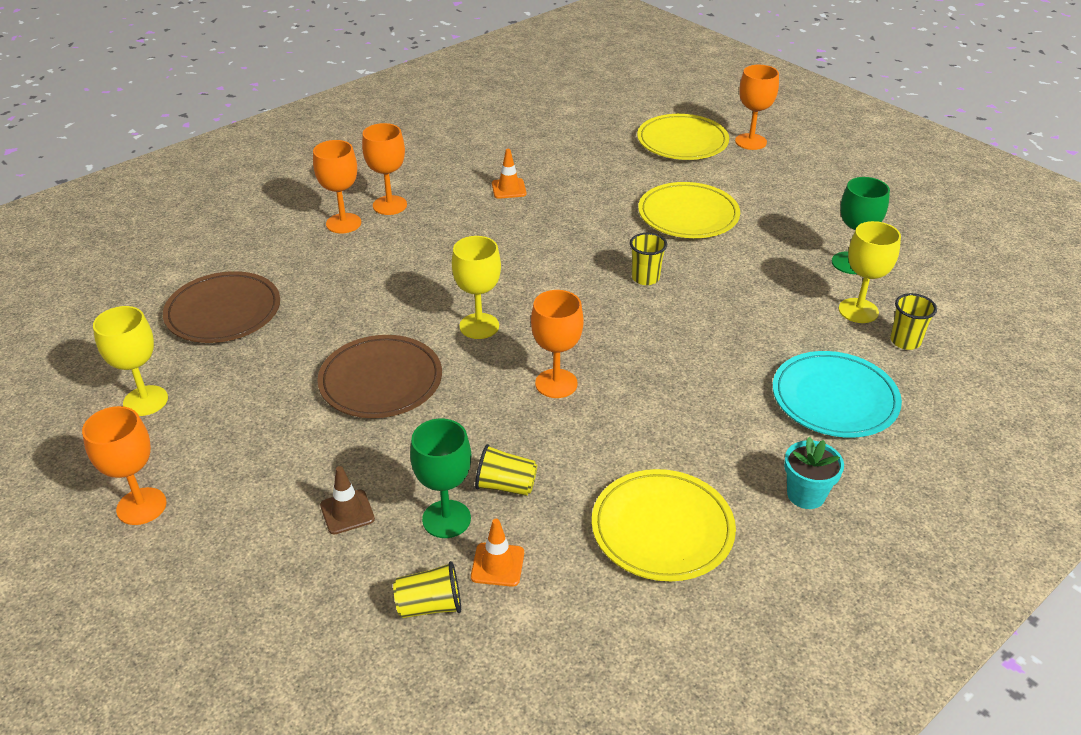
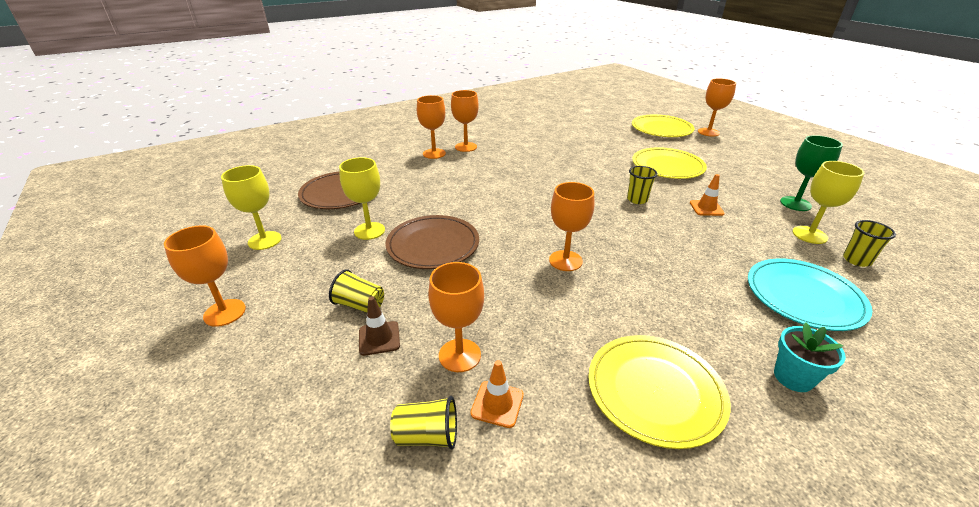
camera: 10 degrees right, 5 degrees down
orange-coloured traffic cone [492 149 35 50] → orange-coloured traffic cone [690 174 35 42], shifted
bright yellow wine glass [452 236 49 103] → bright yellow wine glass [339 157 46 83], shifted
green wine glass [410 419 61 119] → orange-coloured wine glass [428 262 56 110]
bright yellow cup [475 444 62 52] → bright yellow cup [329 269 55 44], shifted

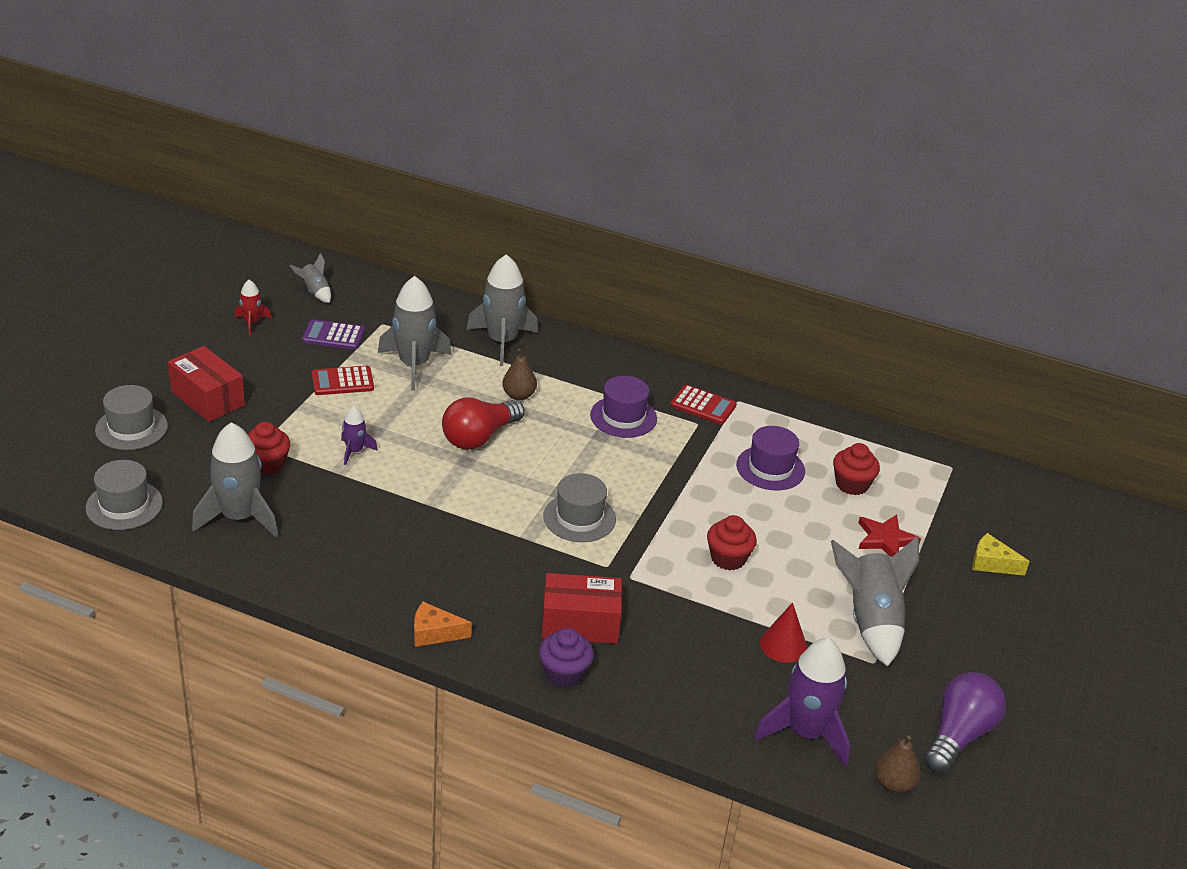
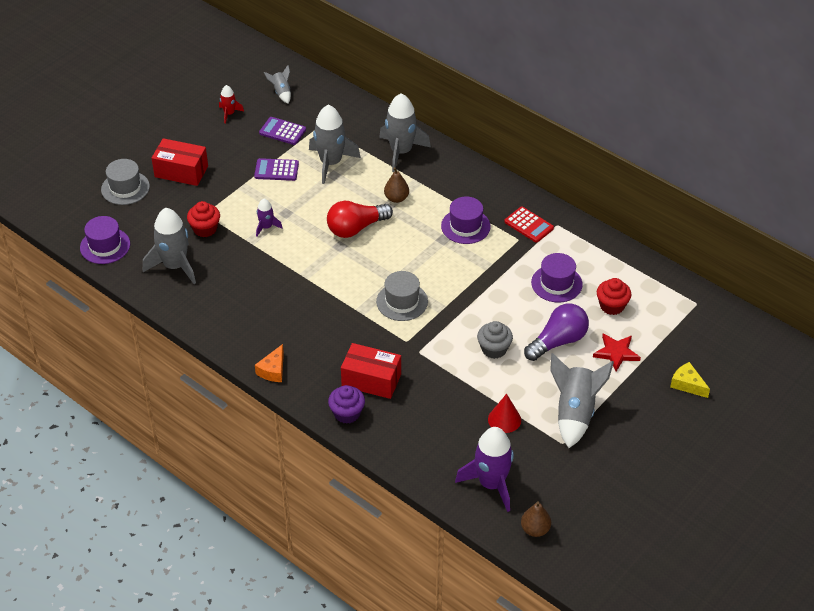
camera: 20 degrees right, 10 degrees up
red parcel [168 346 77 76] → red parcel [152 138 56 48], 45 degrees counterclockwise
red calculator [312 366 62 29] → purple calculator [254 158 45 23]
grey hat [86 460 77 70] → purple hat [80 216 50 48]
red fairy cake [707 515 50 55] → grey fairy cake [477 321 36 38]
orange-coloured cheese [414 602 58 45] → orange-coloured cheese [255 344 29 38], 90 degrees counterclockwise
purple light bulb [924 672 82 101] → purple light bulb [524 303 65 58], shifted

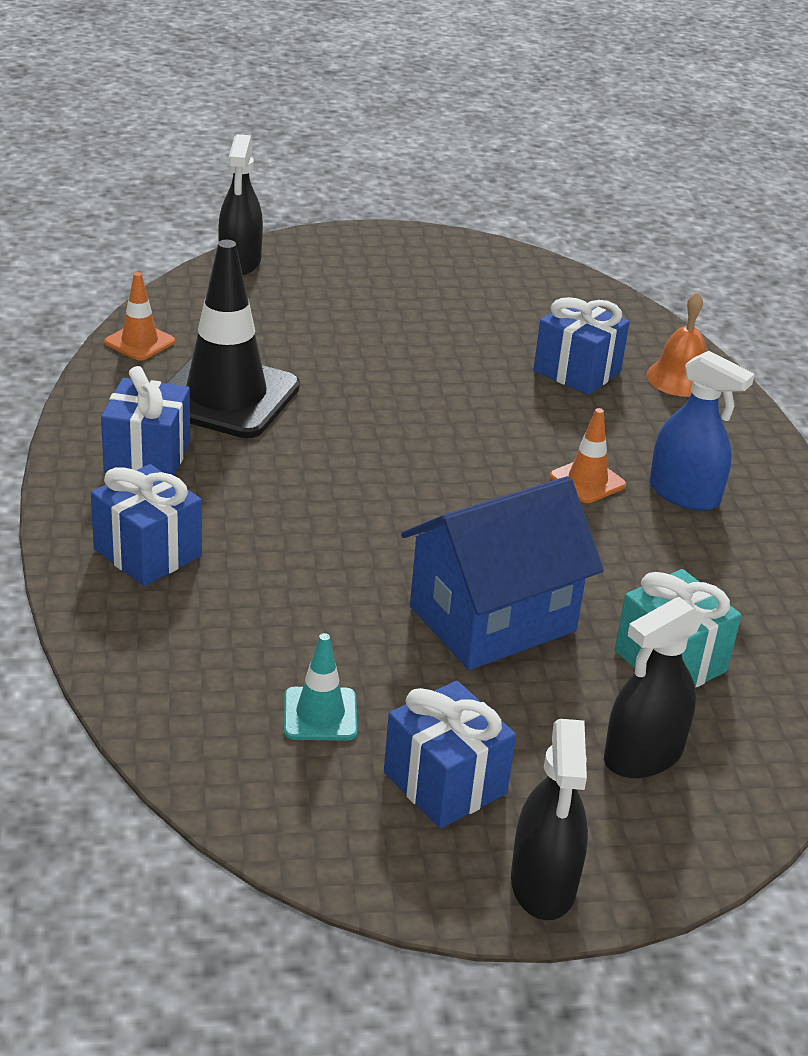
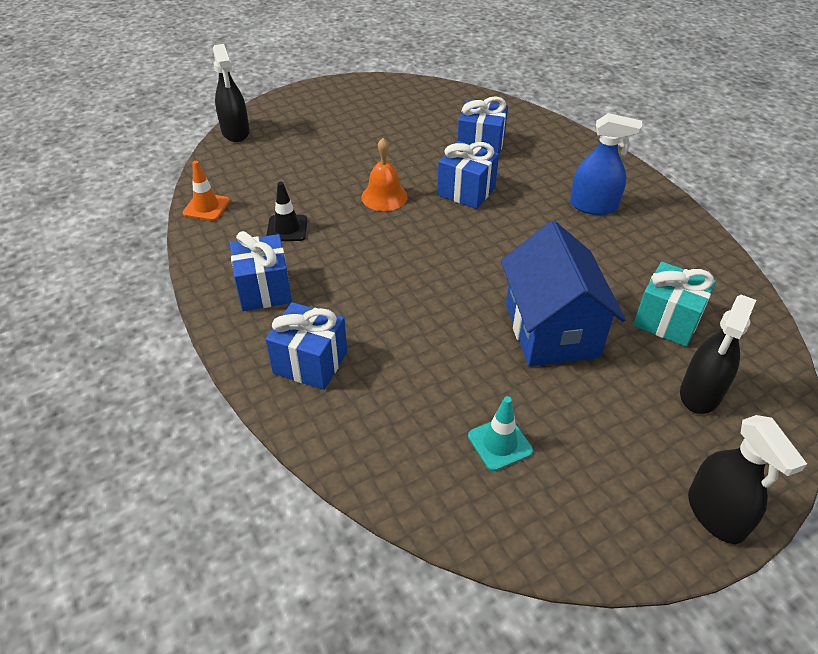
camera: 20 degrees left, 10 degrees up
jet-black traffic cone [166 240 134 198] → jet-black traffic cone [266 182 42 59], x0.47
orange-coloured bell [646 292 61 105] → orange-coloured bell [361 138 47 73], shifted
orange-coloured traffic cone [550 408 76 95] → -
royal blue cottage [401 476 203 194] → royal blue cottage [501 221 125 146], 45 degrees counterclockwise
royal blue present [384 681 132 148] → royal blue present [437 141 62 68], shifted

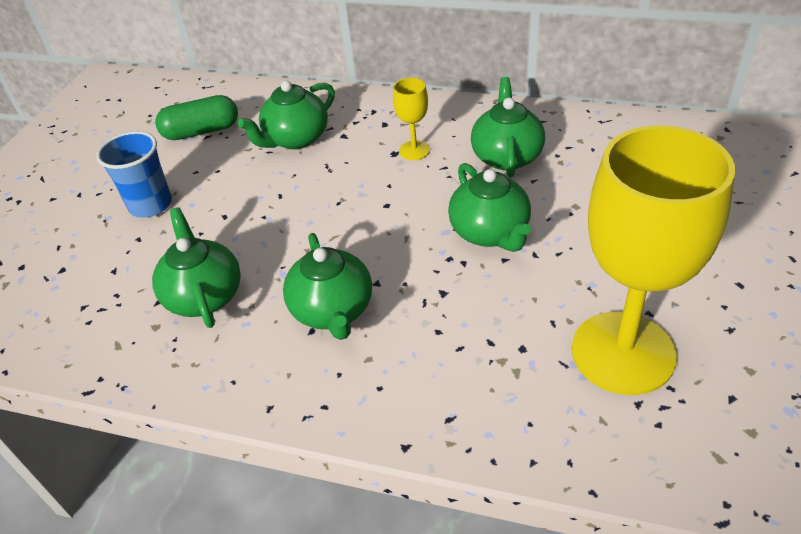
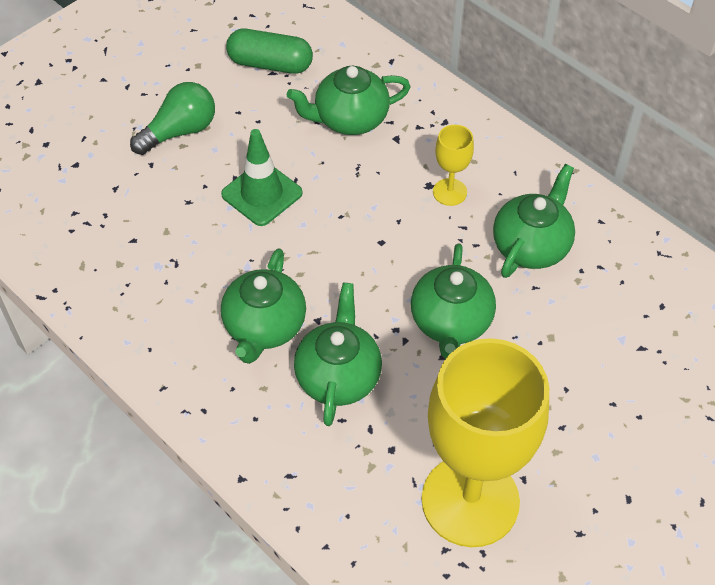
camera: 25 degrees right, 10 degrees up
royal blue cup [96 131 76 87] → green light bulb [130 82 85 73]
green china teapot [152 207 89 121] → green china teapot [294 283 88 143], shifted
- → green traffic cone [221 129 82 97]

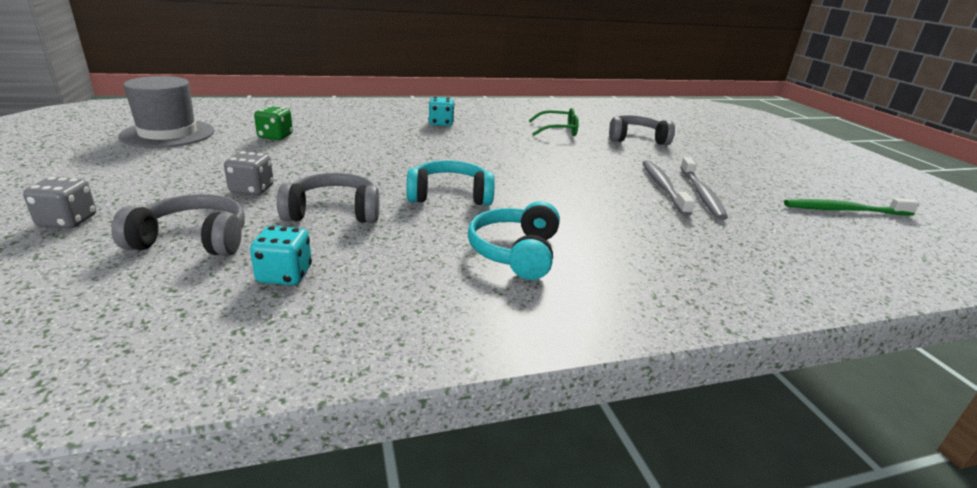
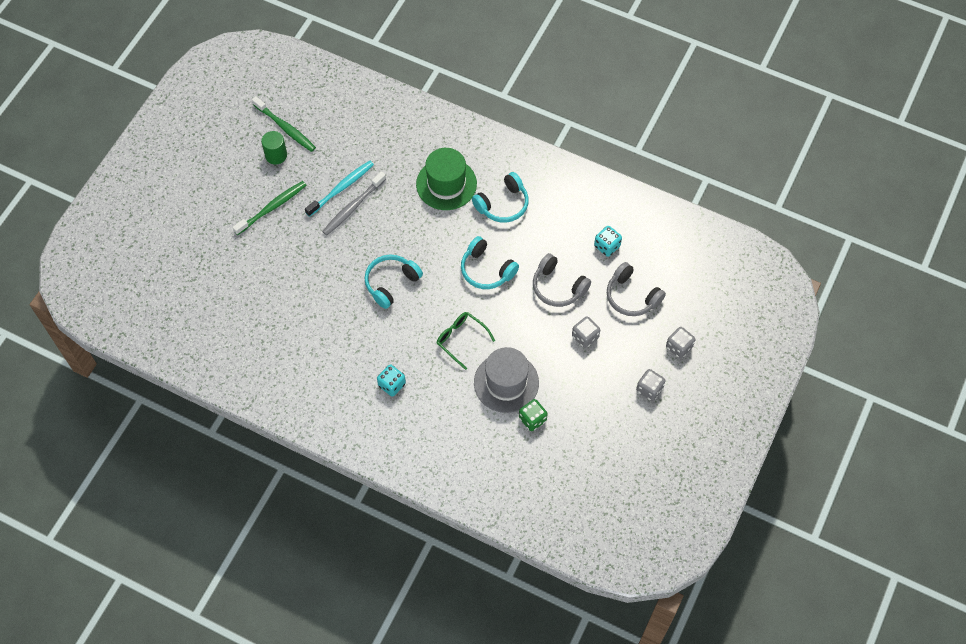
camera: 135 degrees left, 35 degrees up
grey hat [119 76 95 72] → grey hat [474 347 65 66], shifted
green eyeglasses [529 108 50 28] → green eyeglasses [437 312 58 58], shifted
grey headphones [609 115 66 30] → -
grey dental brush [680 157 48 63] → teal dental brush [305 161 69 56]
- → green solid cylinder [261 131 26 34]
- → green hat [416 148 61 62]
- → green dental brush [232 181 75 54]
- → teal headphones [364 255 59 54]
- → grey dice [636 369 30 32]

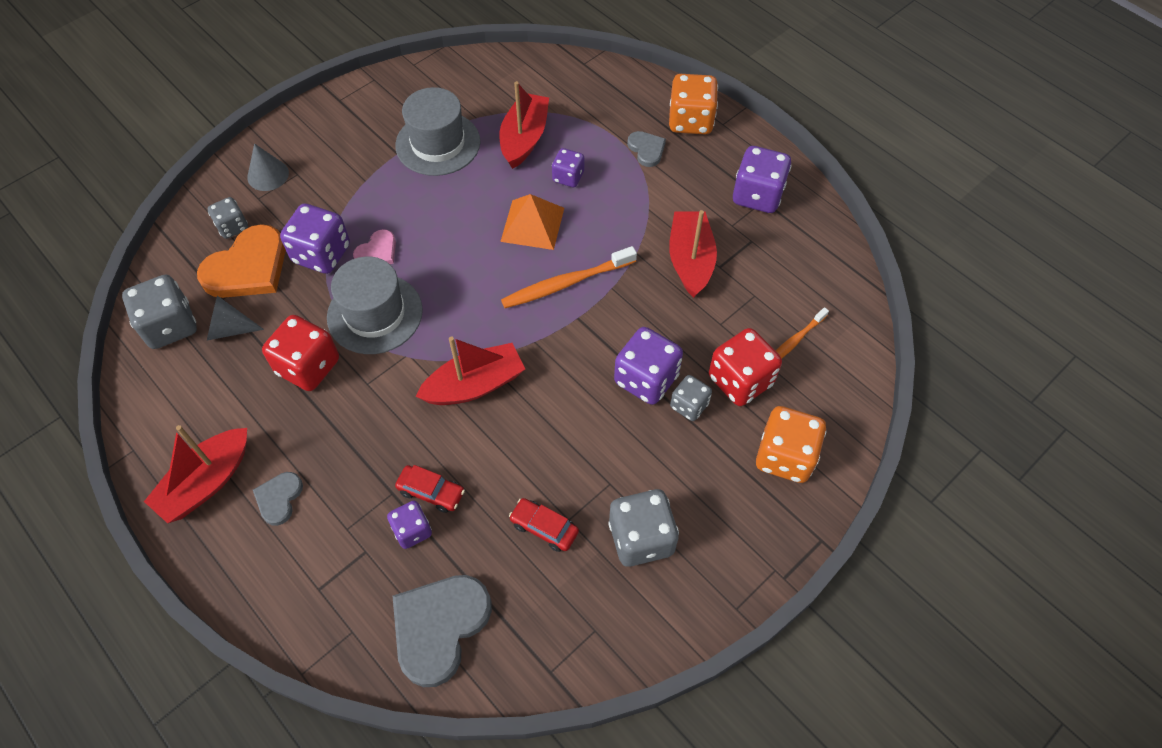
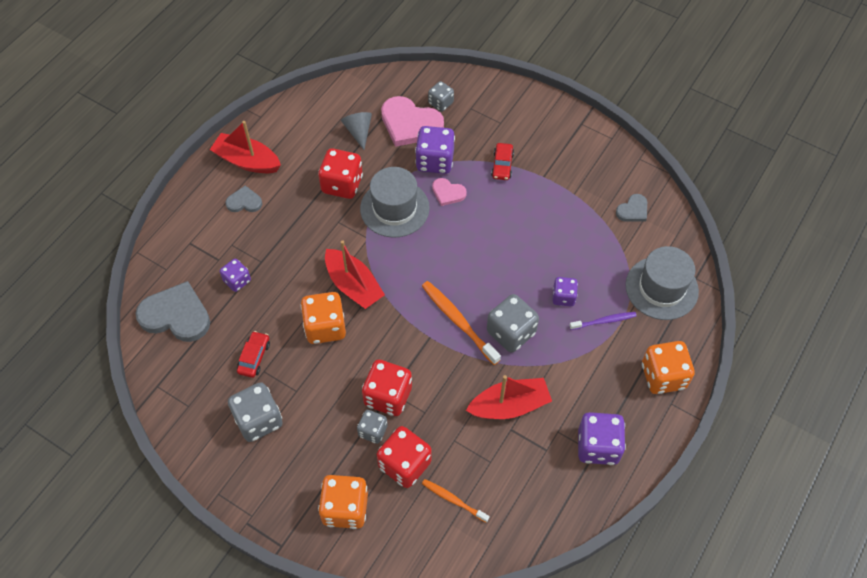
camera: 75 degrees right, 0 degrees up
red boat [499 81 50 88] → -
grey hat [395 87 85 89] → grey hat [625 246 74 74], shifted
grey heart [627 131 39 36] → grey heart [616 194 31 28], shifted
grey cone shape [247 143 42 48] → -
orange-coloured solid pyramid [500 194 64 56] → -
orange-coloured heart [197 224 89 74] → pink heart [381 96 63 51]
grey dice [122 275 75 74] → grey dice [487 294 52 59], shifted
purple dice [614 327 69 78] → red dice [362 360 50 56]
red automobile [395 465 70 48] → red automobile [491 143 23 37], shifted
- → orange-coloured dice [300 292 46 52]
- → purple dental brush [569 312 68 18]

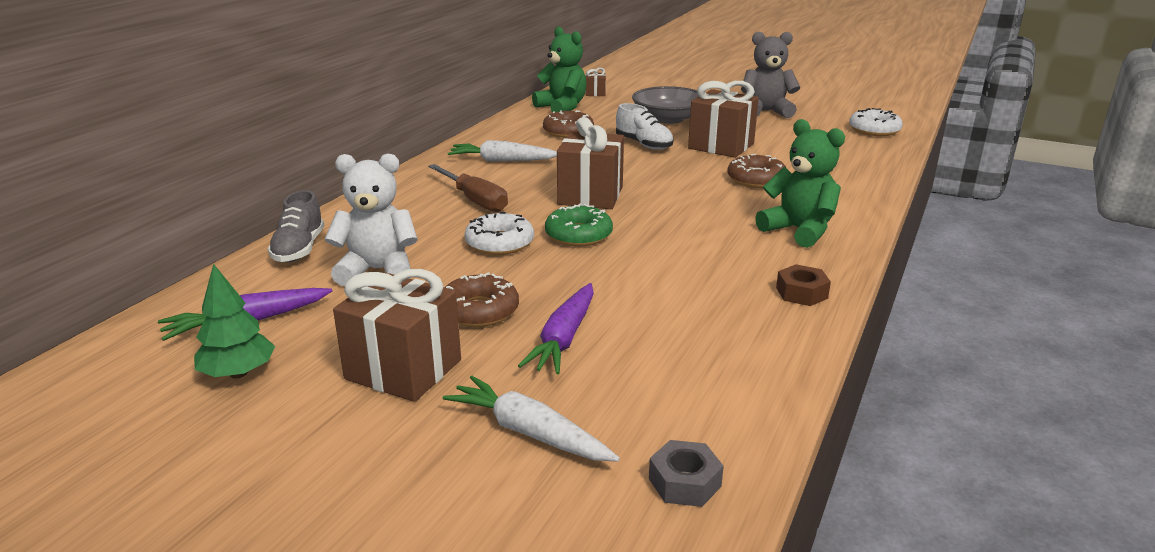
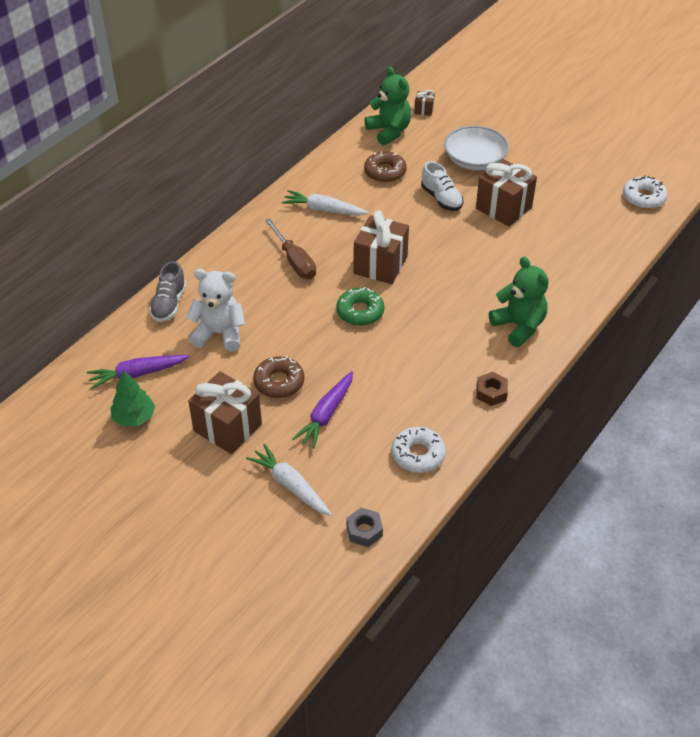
camera: 10 degrees right, 20 degrees up
grey stuffed bear [741 32 59 86] → -
grey deep dish [632 86 67 38] → snow-white deep dish [444 126 65 44]
dark brown glazed donut [727 154 59 34] → -
snow-white glazed donut [464 212 70 43] → snow-white glazed donut [392 427 54 46], shifted

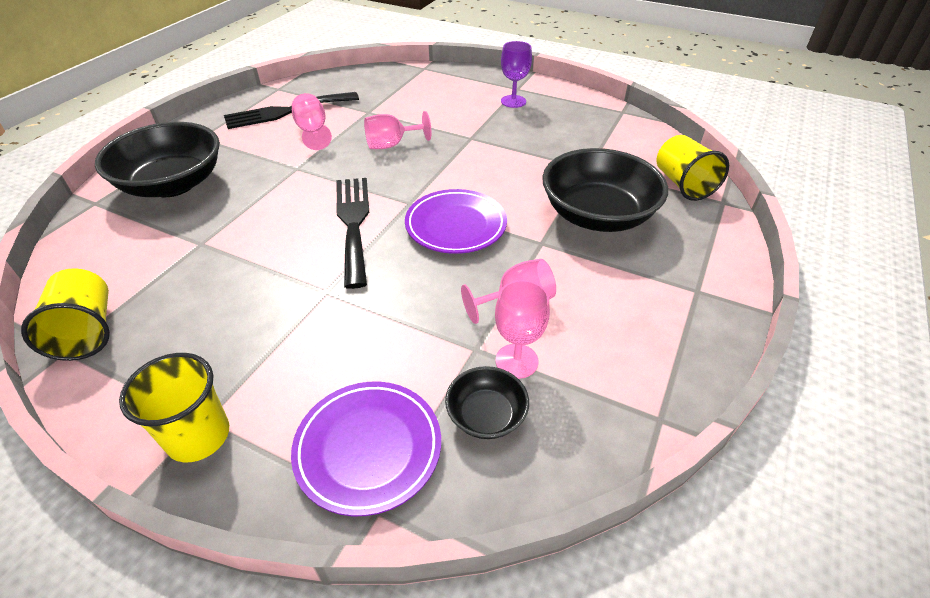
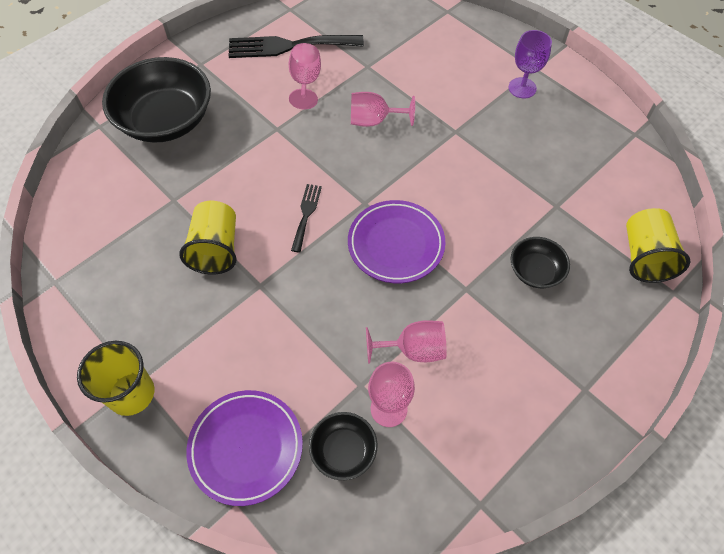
camera: 20 degrees right, 15 degrees up
jet-black deep dish [542 148 126 84] → jet-black deep dish [511 237 59 51], x0.49
jet-black fork [336 178 33 111] → jet-black fork [291 184 31 69], x0.52
bright yellow cup [21 268 89 93] → bright yellow cup [179 201 58 74], shifted

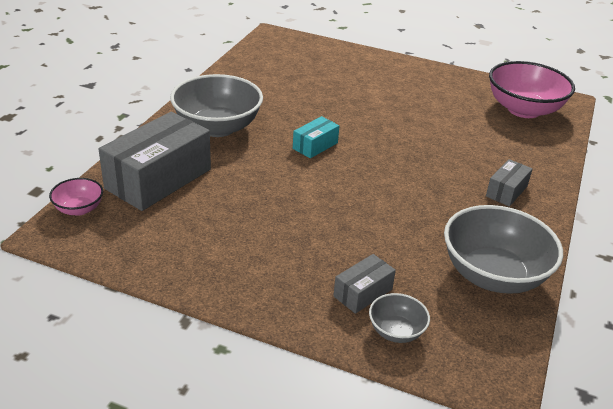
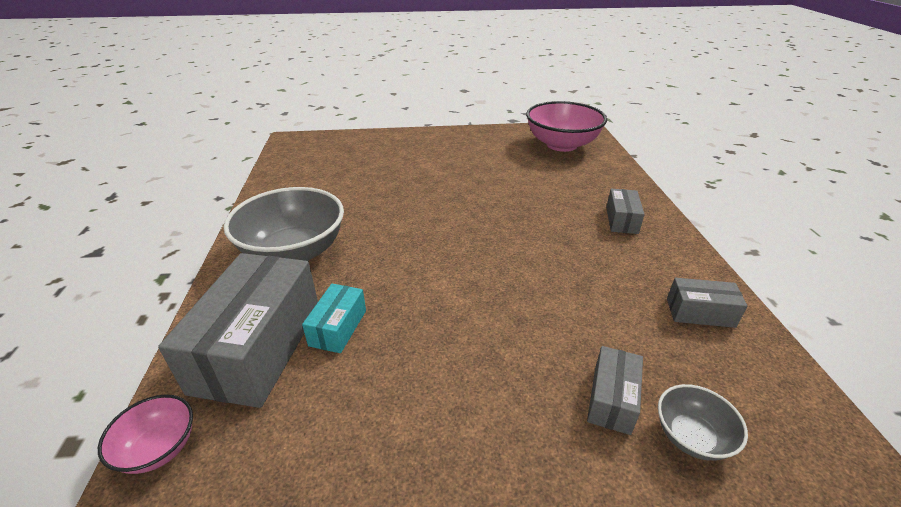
camera: 25 degrees left, 0 degrees up
teal parcel [293 116 46 42] → teal parcel [302 284 64 69], shifted
grey deep dish [444 205 119 89] → grey parcel [667 278 80 50]

